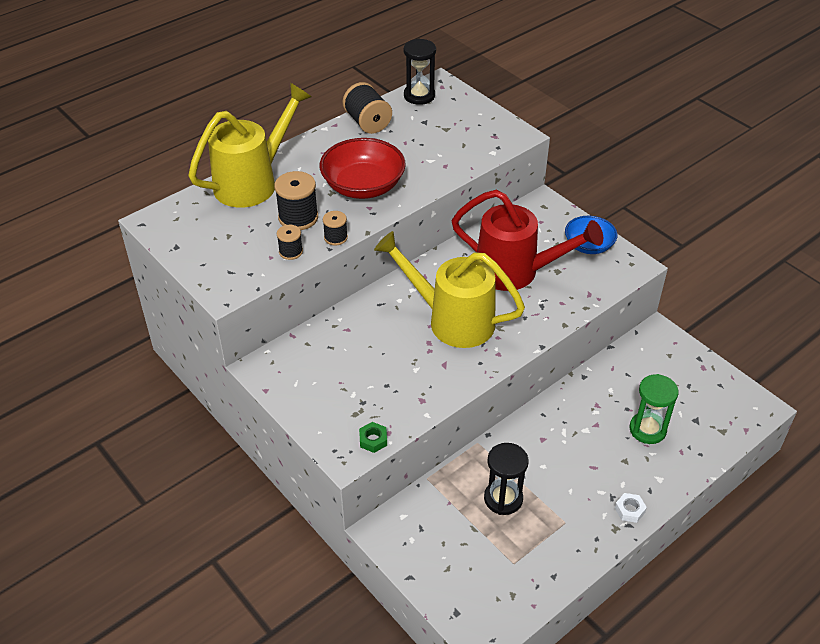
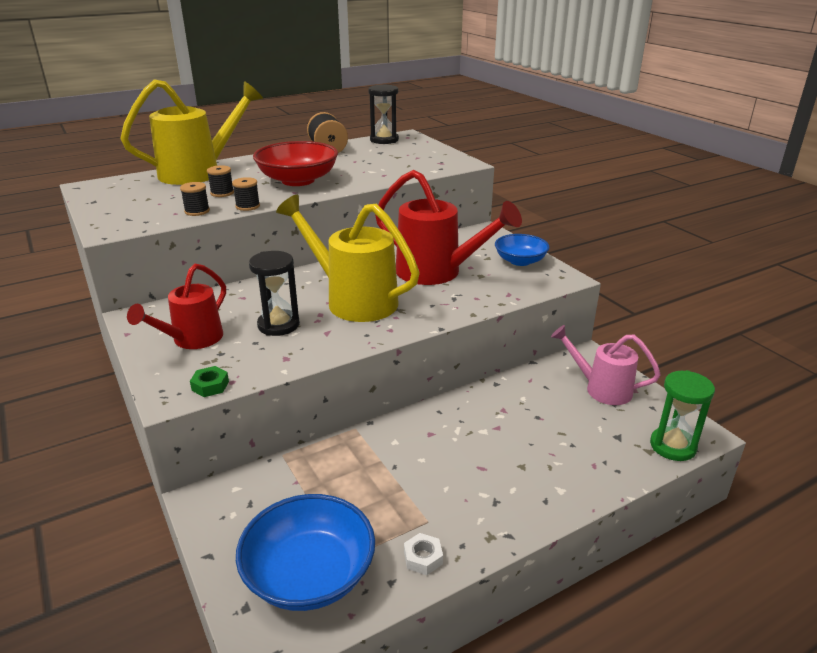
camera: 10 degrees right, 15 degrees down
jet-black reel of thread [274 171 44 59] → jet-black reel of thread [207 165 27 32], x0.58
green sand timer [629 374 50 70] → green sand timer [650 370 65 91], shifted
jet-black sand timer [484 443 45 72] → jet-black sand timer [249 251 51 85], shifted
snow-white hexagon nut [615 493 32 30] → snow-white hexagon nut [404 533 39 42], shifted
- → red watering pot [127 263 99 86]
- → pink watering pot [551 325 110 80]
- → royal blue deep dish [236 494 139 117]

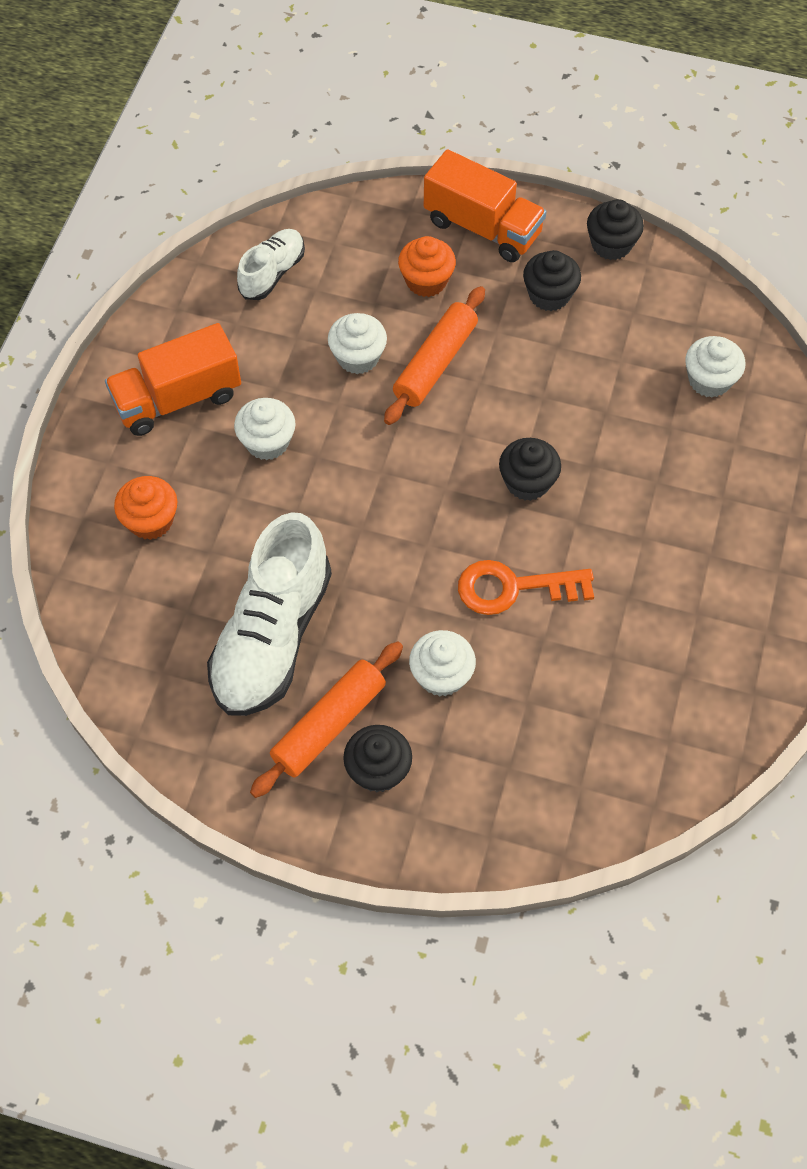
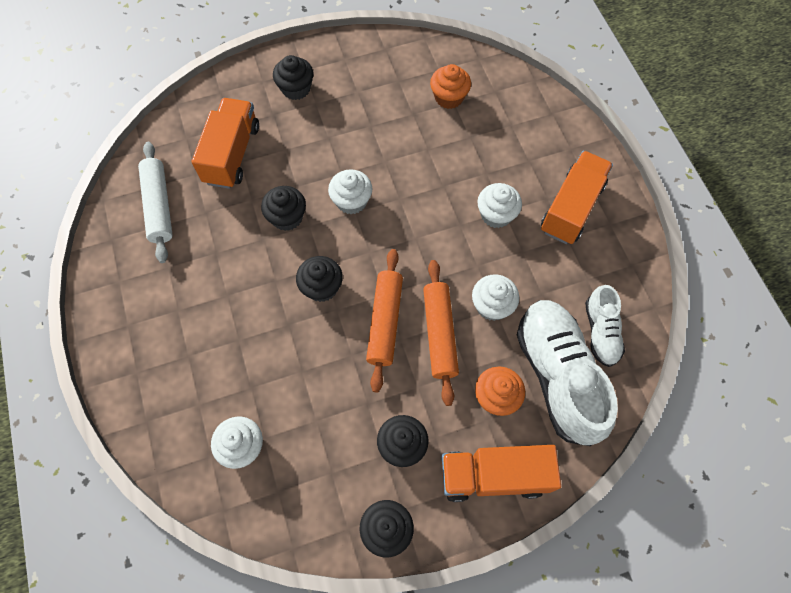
camera: 145 degrees right, 5 degrees up
orange-coloured fairy cake [114 476 63 64] → orange-coloured fairy cake [430 64 41 45], shifted
snow-white lace-up shoe [207 512 125 204] → snow-white lace-up shoe [517 300 101 146], shifted
orange-coloured door key [458 560 136 55] → jet-black fairy cake [261 186 45 45]
snow-white fairy cake [409 630 67 67] → snow-white fairy cake [328 169 44 45], shifted
orange-coloured dough roller [250 641 153 157] → orange-coloured dough roller [366 249 37 143], shifted
- → orange-coloured lorry [192 98 67 91]
- → snow-white dough roller [138 142 35 121]

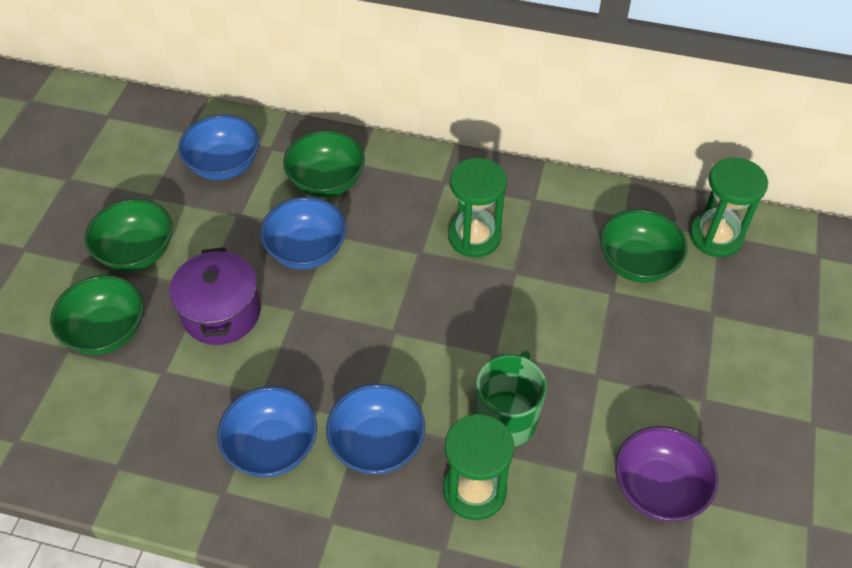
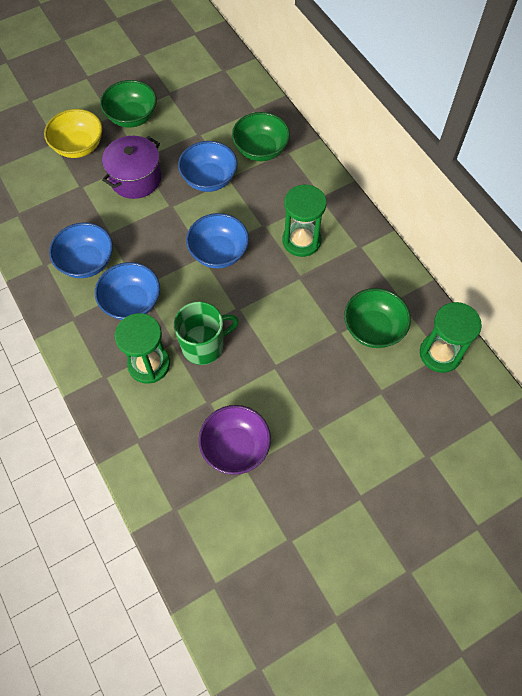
camera: 45 degrees right, 10 degrees up
royal blue deep dish [178 115 81 65] → royal blue deep dish [186 213 63 55], shifted
green deep dish [50 275 94 80] → bright yellow deep dish [44 109 58 49]

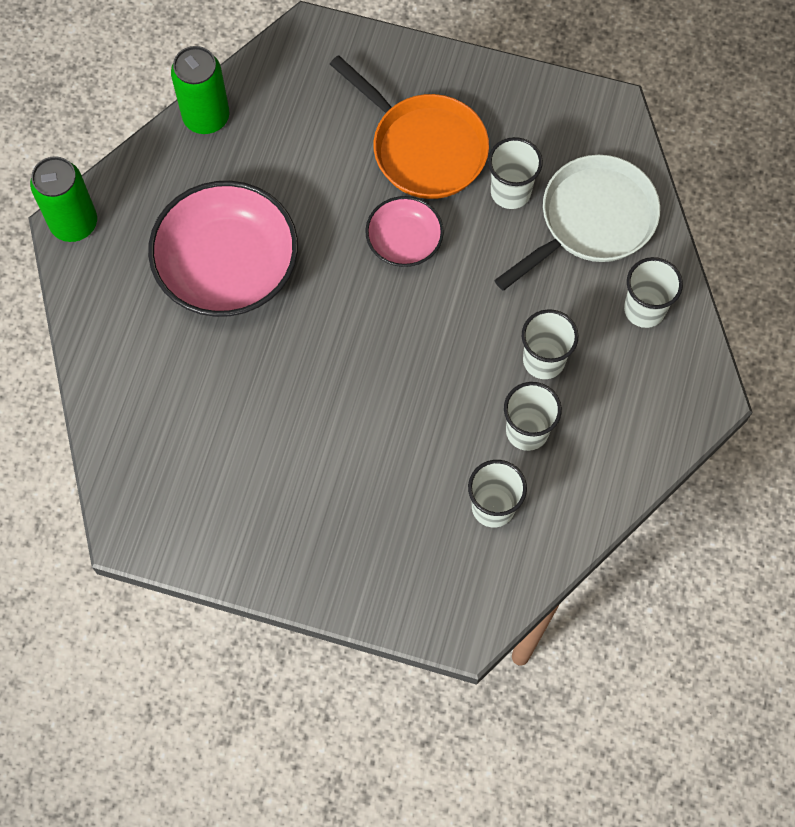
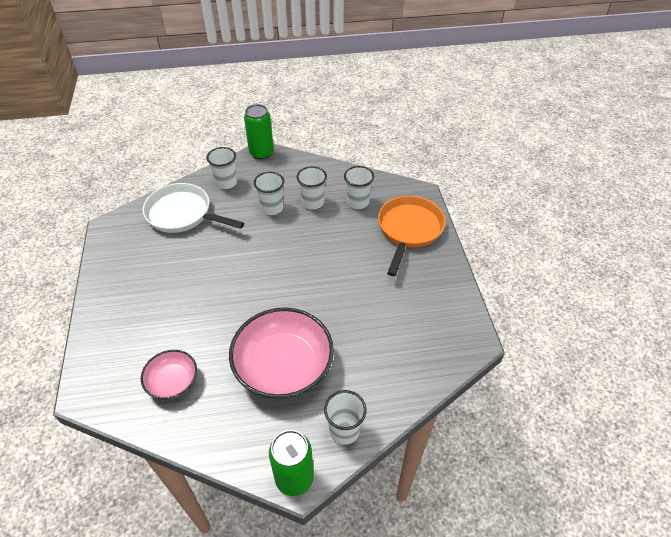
camera: 115 degrees left, 20 degrees down
green soda can [171 46 58 88] → green soda can [244 104 30 56], shifted
orange-coloured frying pan [330 55 159 144] → orange-coloured frying pan [378 196 68 80], shifted
snow-white cup [488 137 55 72] → snow-white cup [324 390 43 55], shifted
pink deep dish [365 196 79 71] → pink deep dish [141 350 56 49], shifted

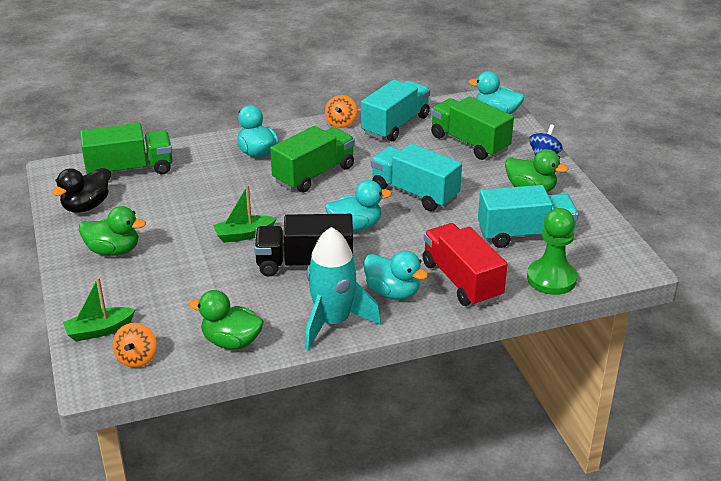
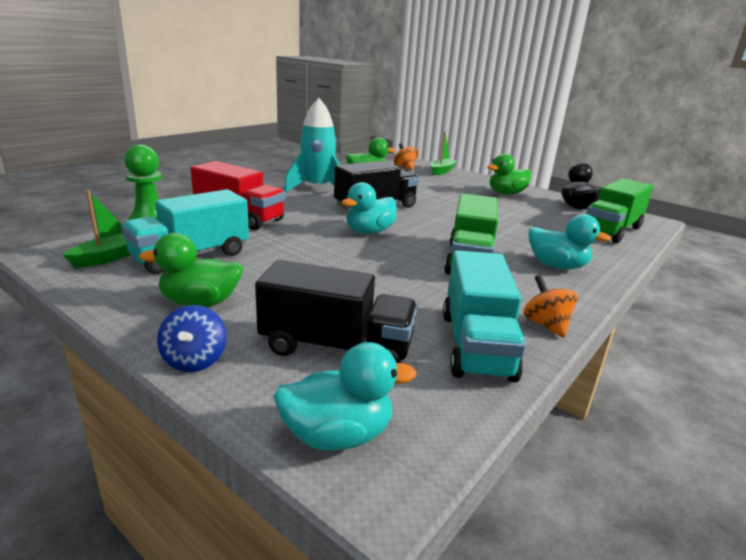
camera: 145 degrees right, 10 degrees down
green lorry [431 96 83 64] → jet-black lorry [255 260 163 103]
teal lorry [371 143 91 68] → -
green boat [213 185 64 58] → green boat [63 190 68 78], shifted
teal rubber duck [364 251 64 49] → -

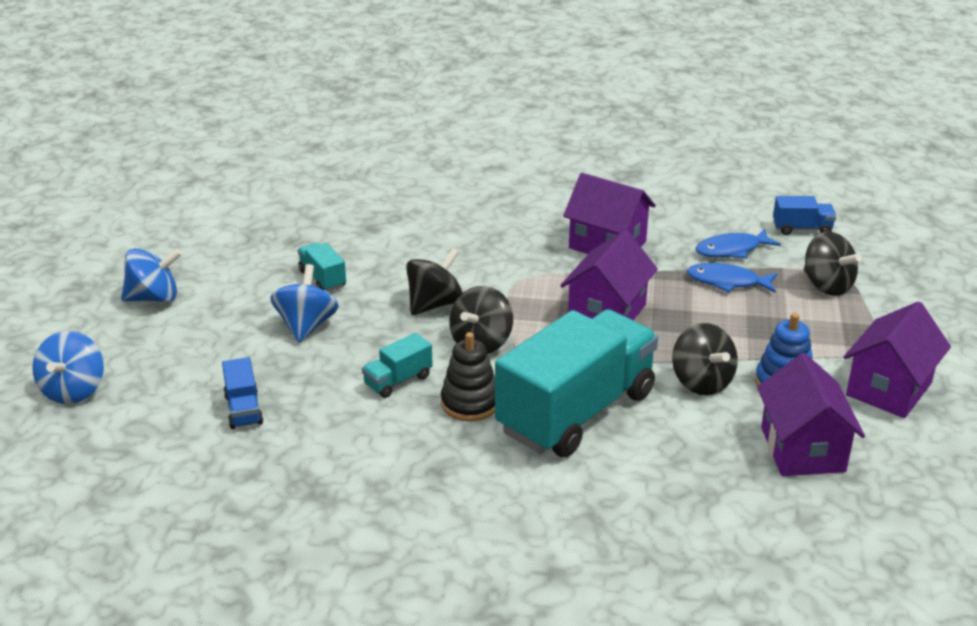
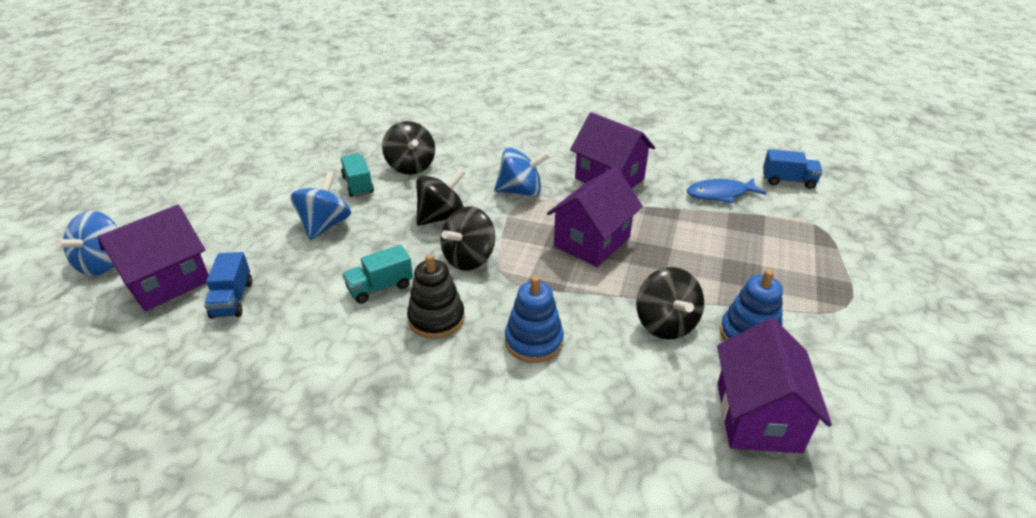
camera: 10 degrees right, 5 degrees up
jet-black toy top [804 232 58 64] → jet-black toy top [382 121 53 54], shifted
royal blue toy top [121 248 61 55] → royal blue toy top [494 148 56 49], shifted
royal blue toy fish [687 263 90 30] → -
purple cottage [843 301 108 117] → purple cottage [98 205 111 106], shifted
teal lorry [495 309 163 148] → royal blue stacking rings [505 276 59 87]

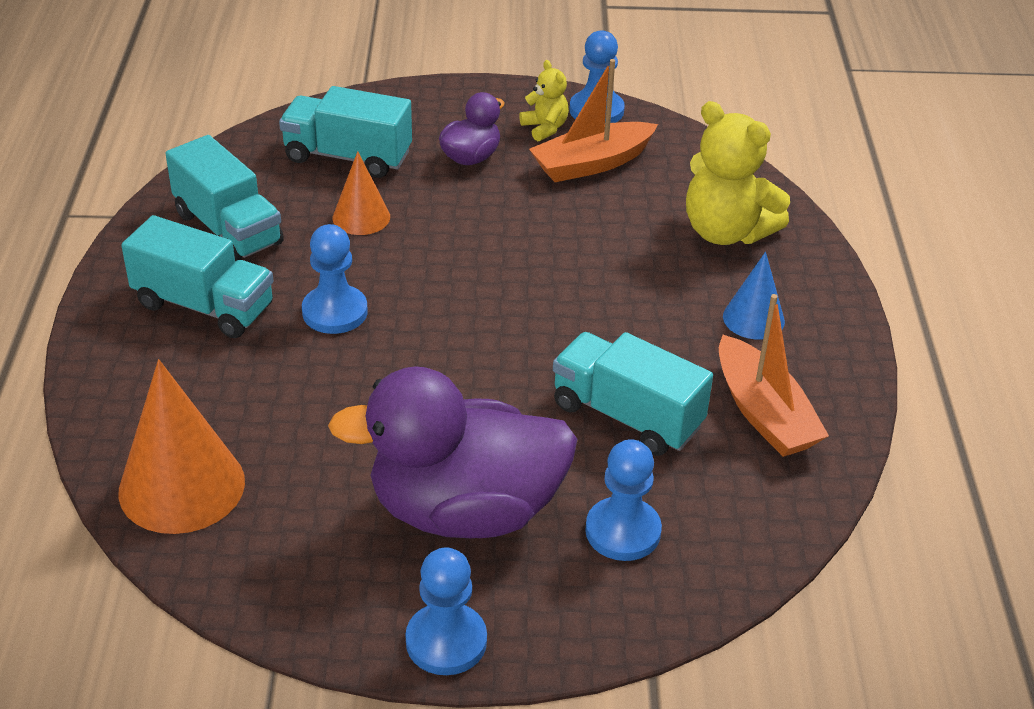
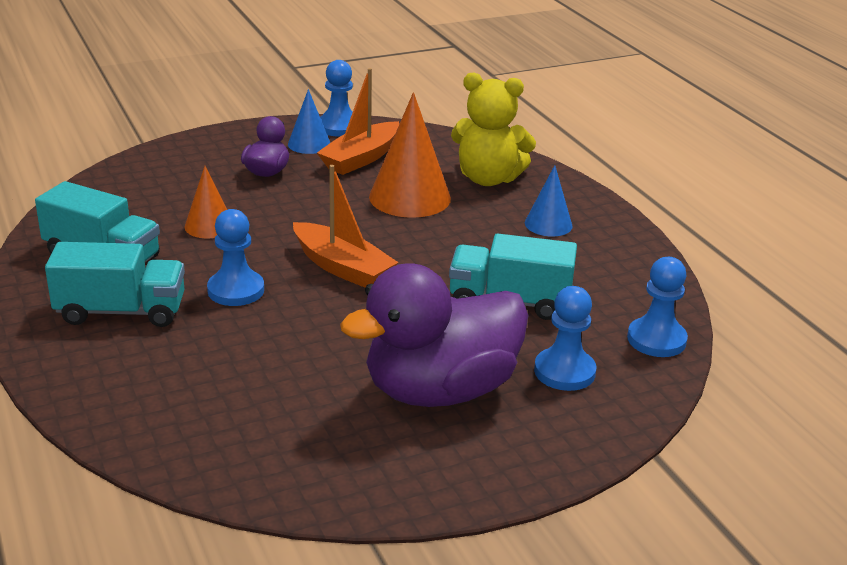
camera: 25 degrees left, 10 degrees down
bright yellow stuffed bear [519 60 50 81] → royal blue cone shape [288 89 42 65]
teal lorry [279 86 133 92] → -
orange-coloured boat [719 294 110 163] → orange-coloured boat [293 165 106 123], shifted
orange-coloured cone shape [118 359 127 175] → orange-coloured cone shape [369 92 82 126], shifted
royal blue game pawn [405 547 82 128] → royal blue game pawn [627 257 61 100], shifted

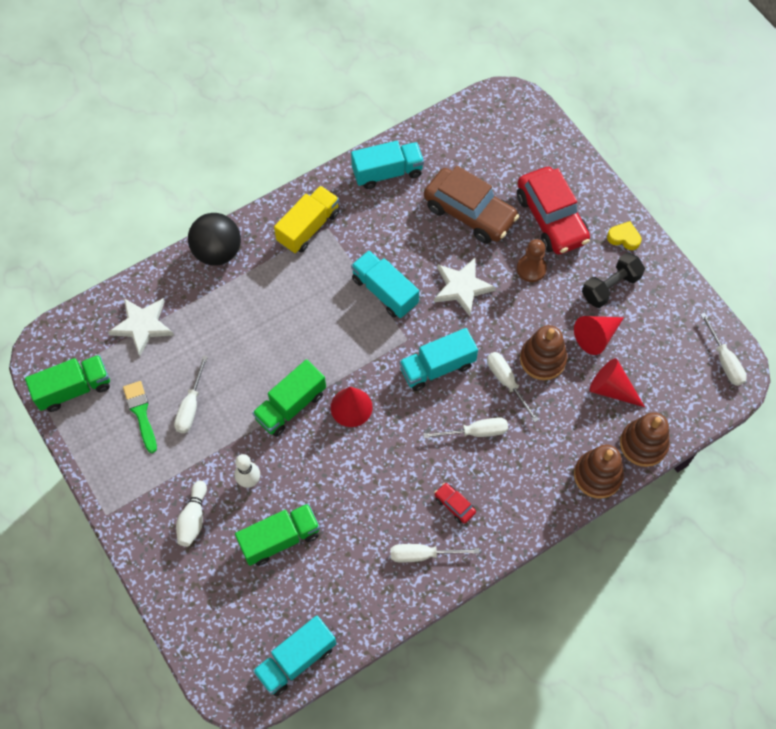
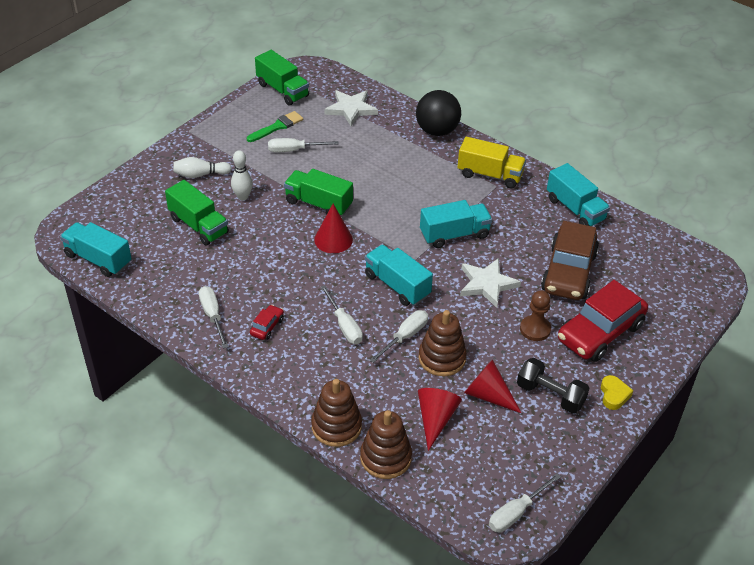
camera: 70 degrees right, 20 degrees down
teal lorry [351 250 68 68] → teal lorry [420 200 72 48], 45 degrees clockwise

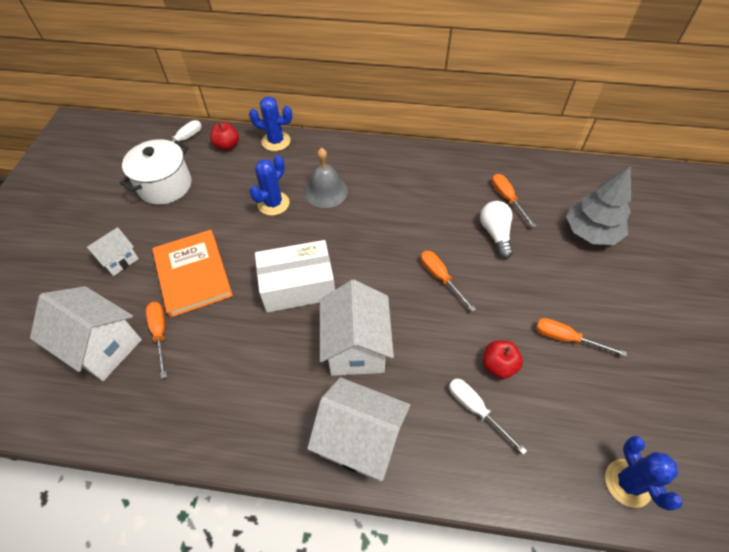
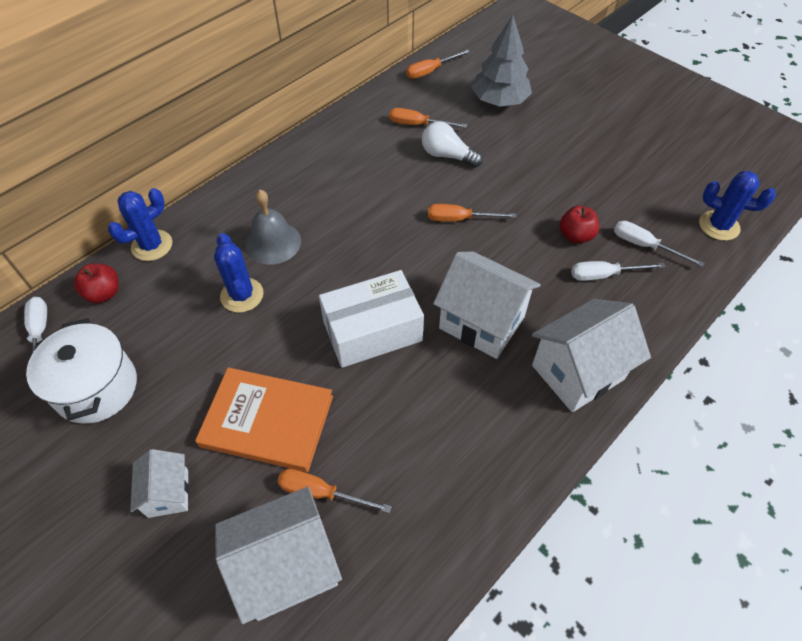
camera: 55 degrees left, 0 degrees up
snow-white parcel [255 240 80 73] → snow-white parcel [319 270 105 98], 45 degrees clockwise
orange-coloured screwdriver [536 318 91 39] → orange-coloured screwdriver [406 50 64 29], shifted
- → snow-white screwdriver [614 221 91 46]

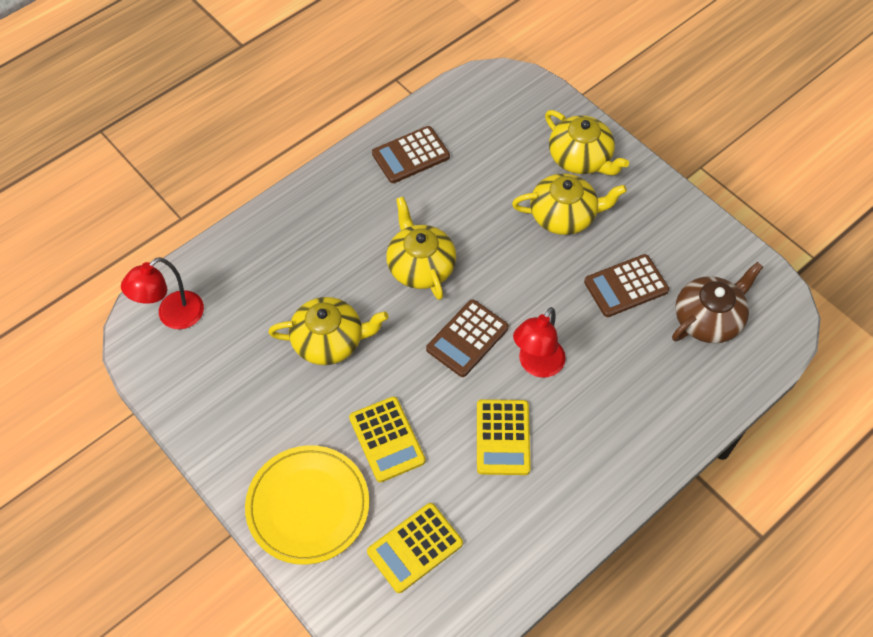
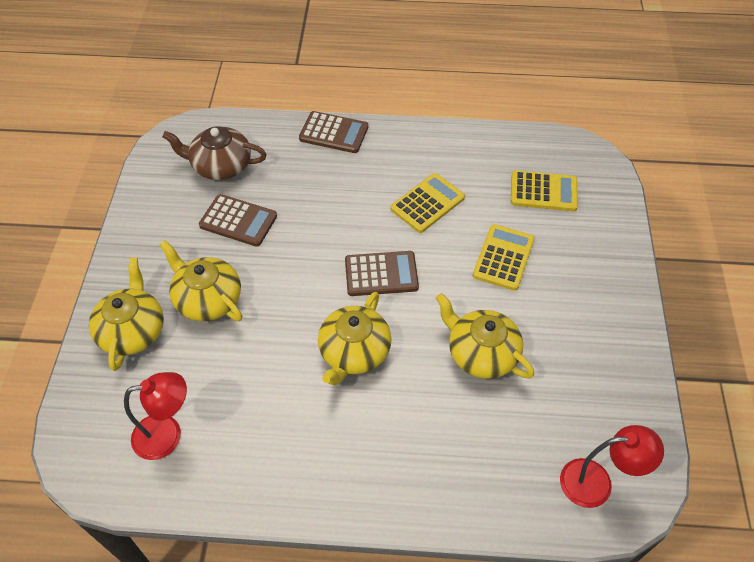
camera: 135 degrees left, 5 degrees down
dark brown calculator [372 126 78 57] → dark brown calculator [299 111 69 42], shifted
red lamp [513 307 53 71] → red lamp [124 372 63 88], shifted
bright yellow plate [245 445 124 120] → -

